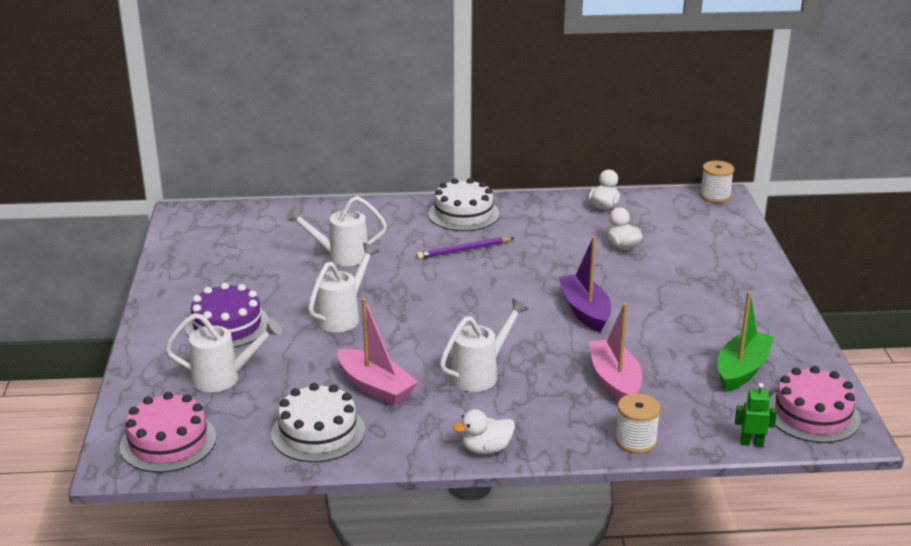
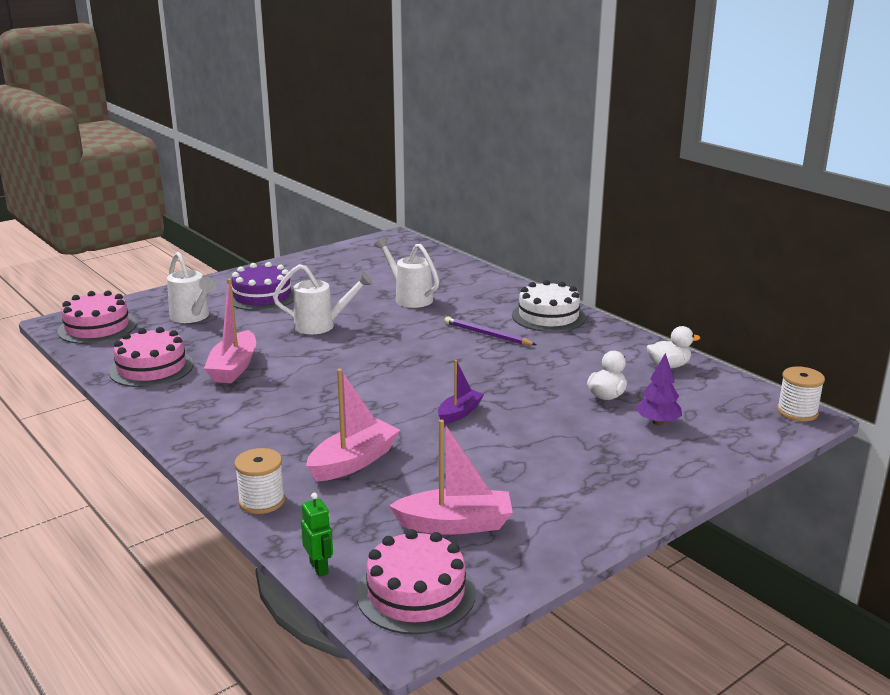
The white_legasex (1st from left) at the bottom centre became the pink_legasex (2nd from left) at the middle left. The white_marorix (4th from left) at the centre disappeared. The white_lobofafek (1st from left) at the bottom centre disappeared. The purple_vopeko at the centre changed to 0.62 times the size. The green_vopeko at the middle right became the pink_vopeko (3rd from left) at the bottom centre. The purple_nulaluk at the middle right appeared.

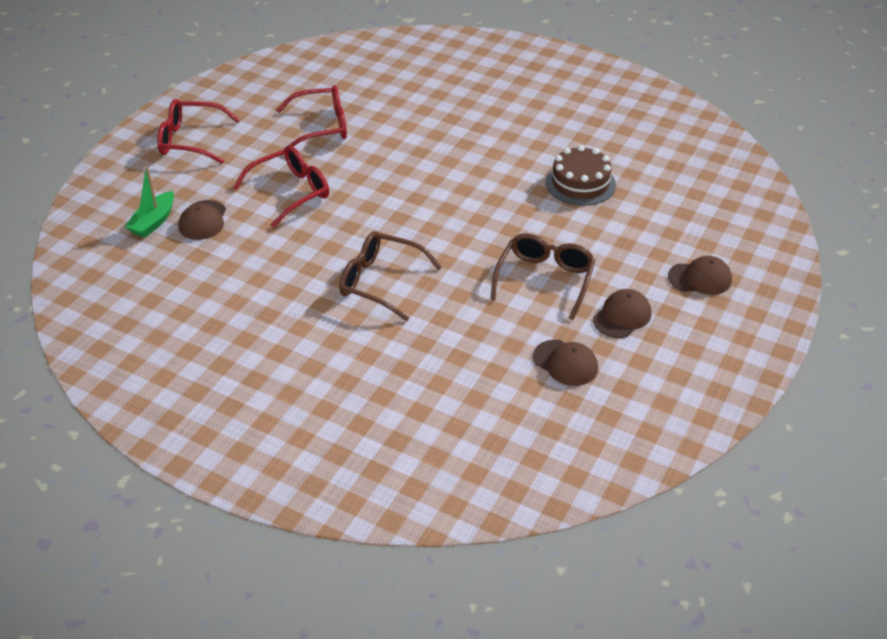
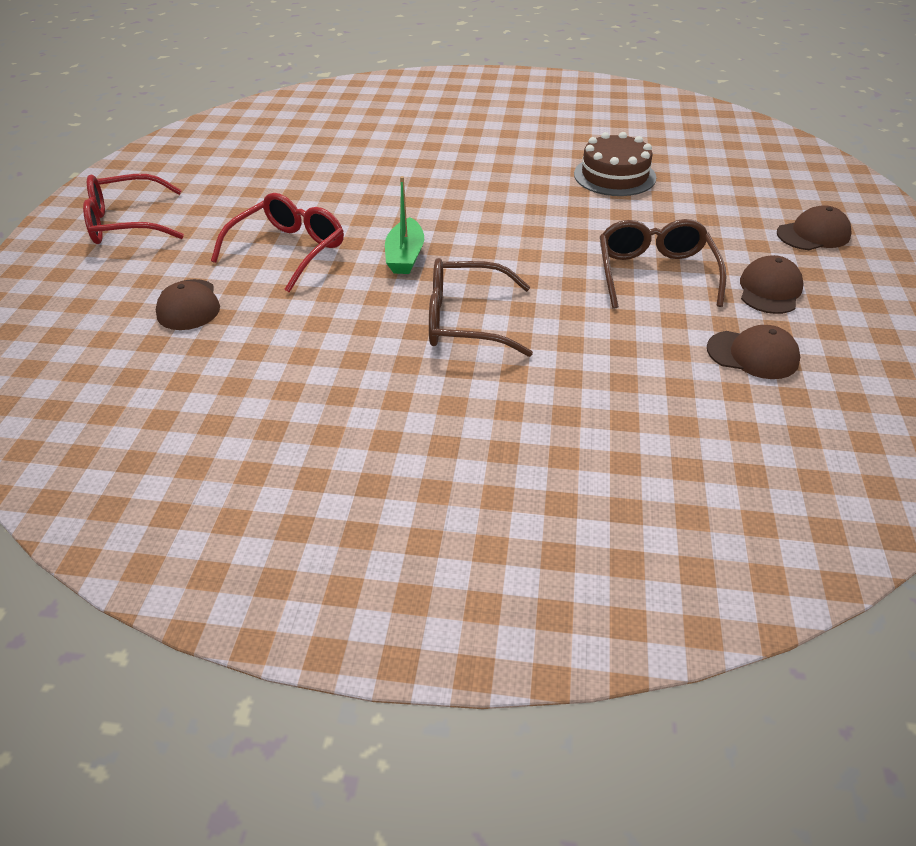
The green_vopeko moved from the top left to the top centre. The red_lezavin (3rd from left) at the top centre disappeared.

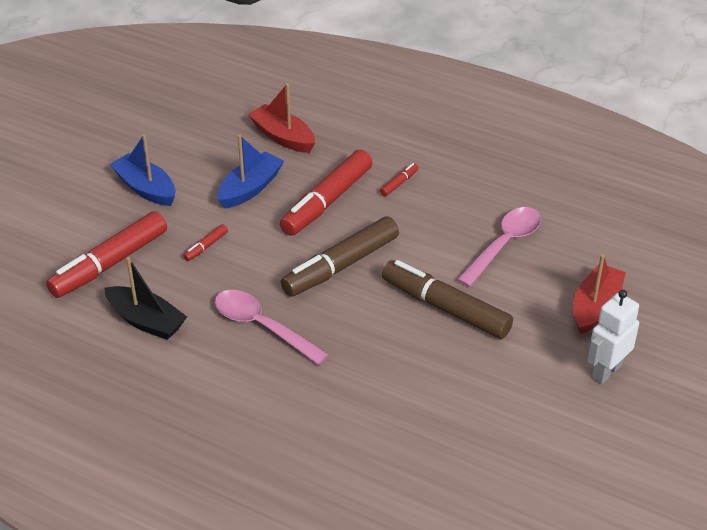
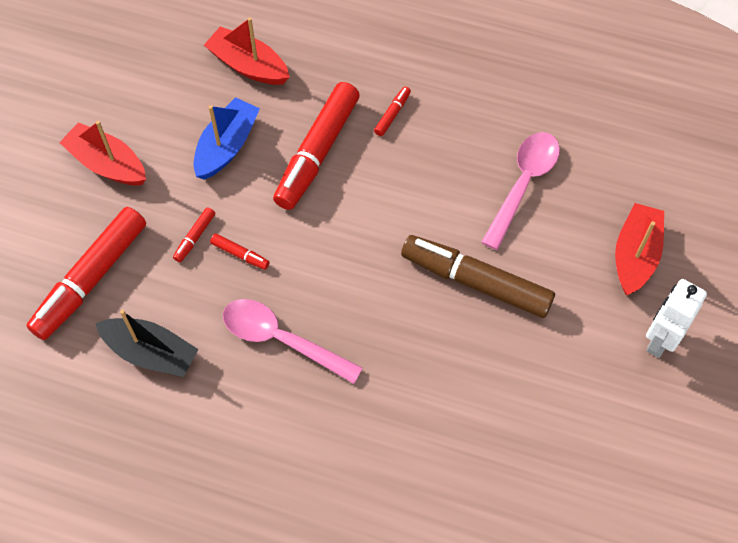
The blue_vopeko (1st from left) at the top left became the red_vopeko (1st from left) at the top left. The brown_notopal (1st from left) at the centre disappeared. The red_notopal (3rd from left) at the middle left appeared.

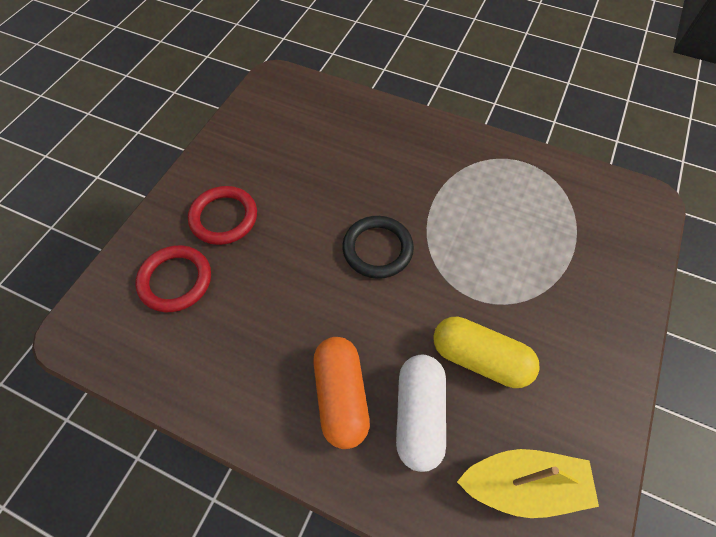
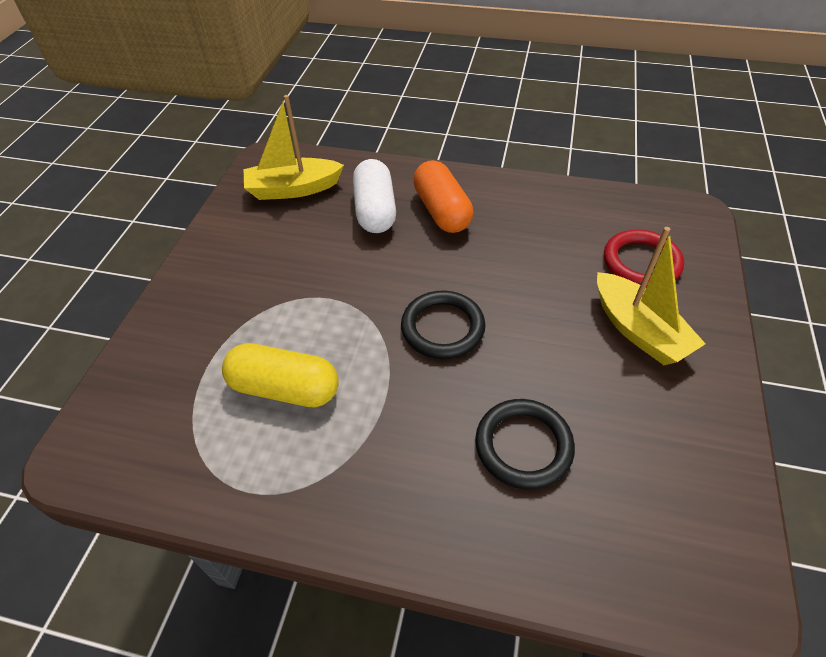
The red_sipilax (2nd from left) at the middle left was replaced by the yellow_vopeko (2nd from left) at the middle right. The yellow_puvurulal moved from the middle right to the centre. The black_sipilax (2nd from left) at the bottom centre appeared.

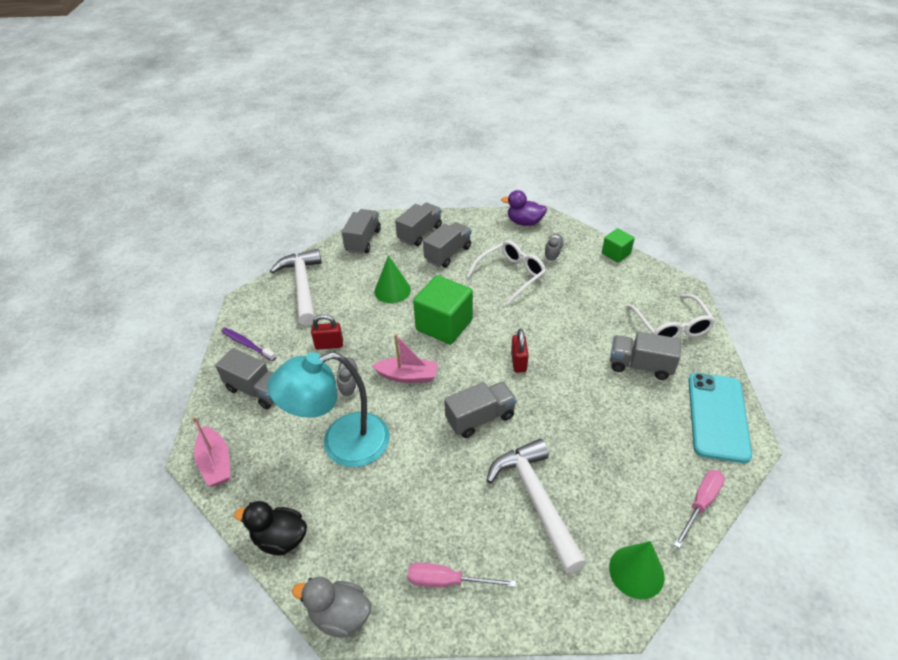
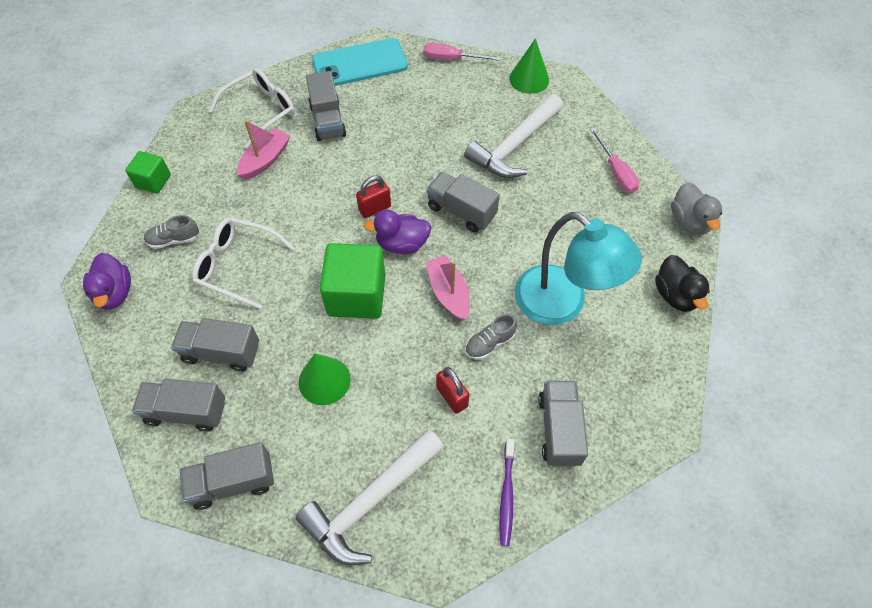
The pink_vopeko (1st from left) moved from the bottom left to the top left. The purple_lobofafek (2nd from left) at the centre appeared.

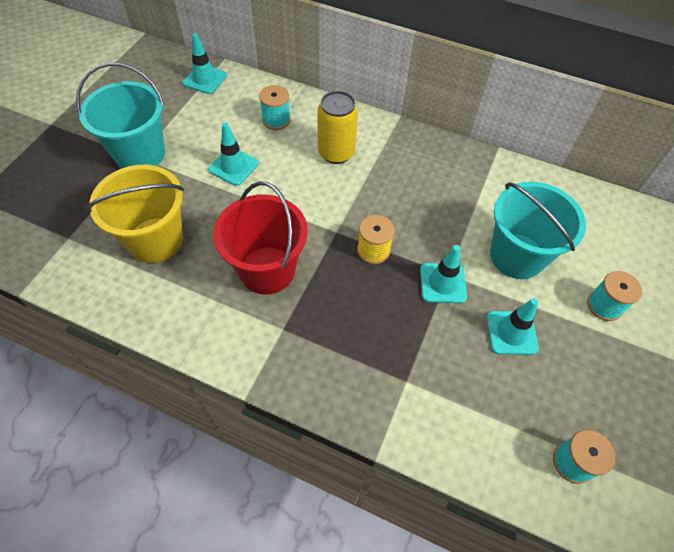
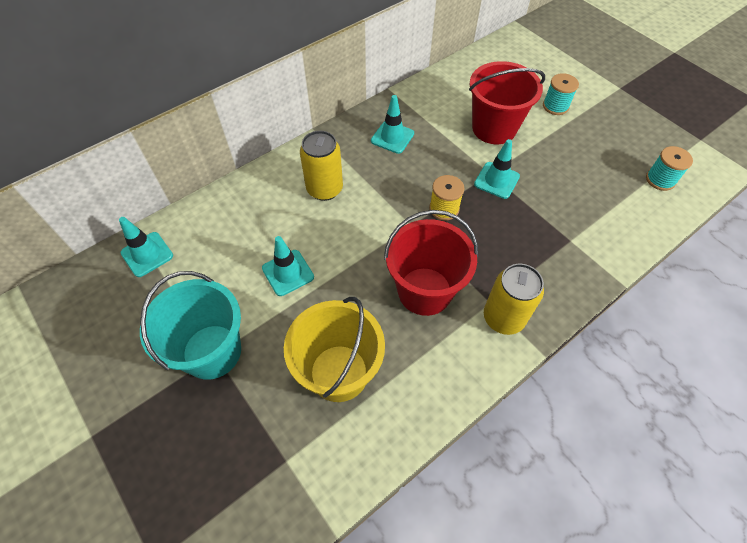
The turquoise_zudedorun (1st from left) at the top centre disappeared. The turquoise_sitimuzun (4th from left in the first image) moved from the middle right to the top centre. The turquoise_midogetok (2nd from left) at the middle right became the red_midogetok (2nd from left) at the top right. The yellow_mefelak (2nd from left) at the middle right appeared.

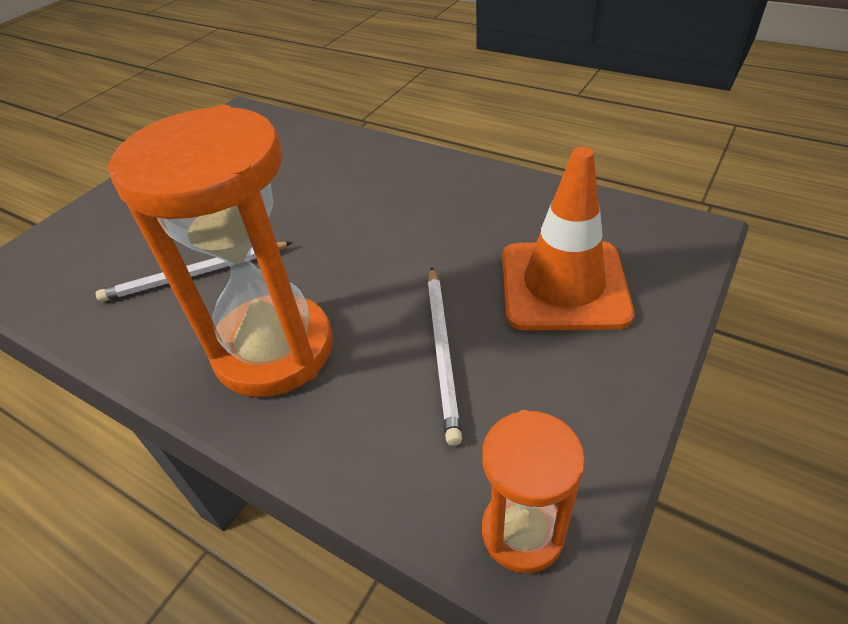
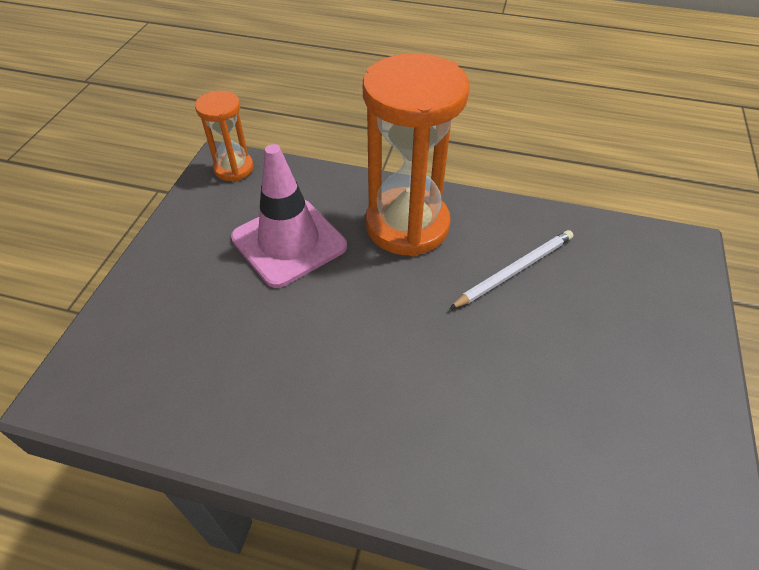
The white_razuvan (2nd from left) at the centre was replaced by the pink_sitimuzun at the centre. The orange_sitimuzun at the middle right disappeared.

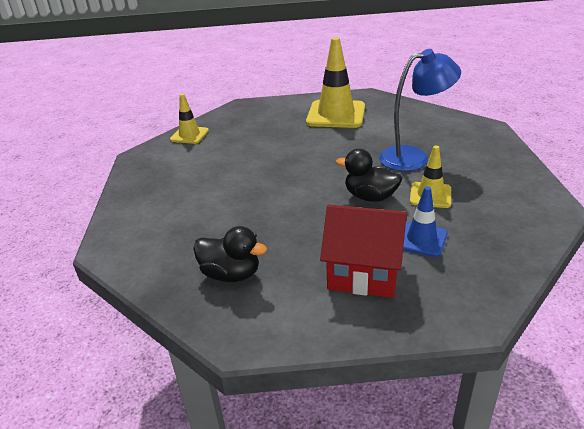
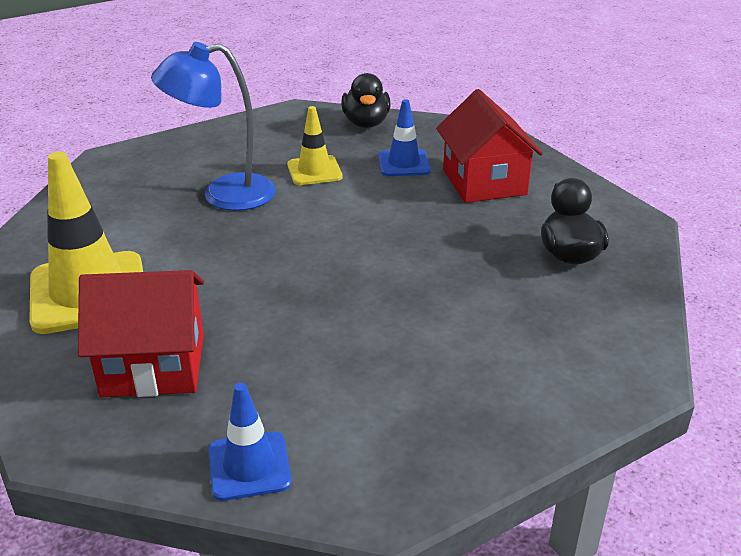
The yellow_sitimuzun (1st from left) at the top left became the blue_sitimuzun (1st from left) at the bottom centre. The black_lobofafek (2nd from left in the first image) moved from the centre to the top centre. The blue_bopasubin at the top right turned 60 degrees counterclockwise. The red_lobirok (1st from left) at the middle left appeared.

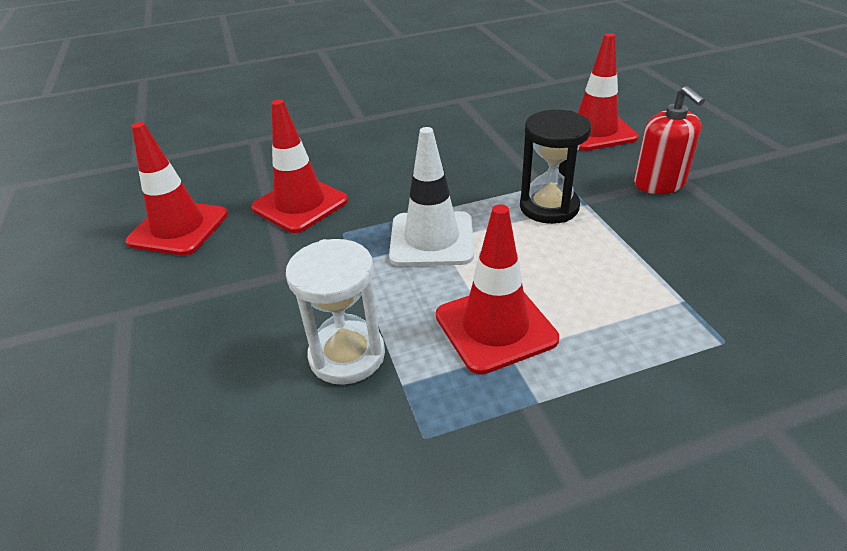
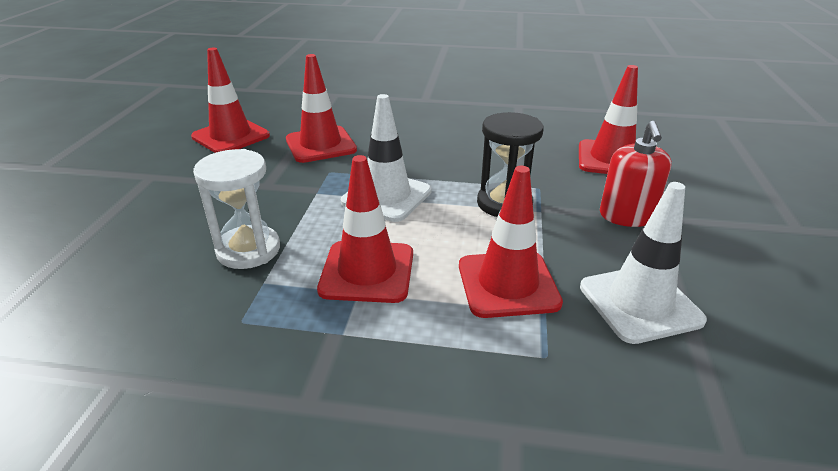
The red_sitimuzun (4th from left) at the centre appeared. The white_sitimuzun (2nd from left) at the middle right appeared.

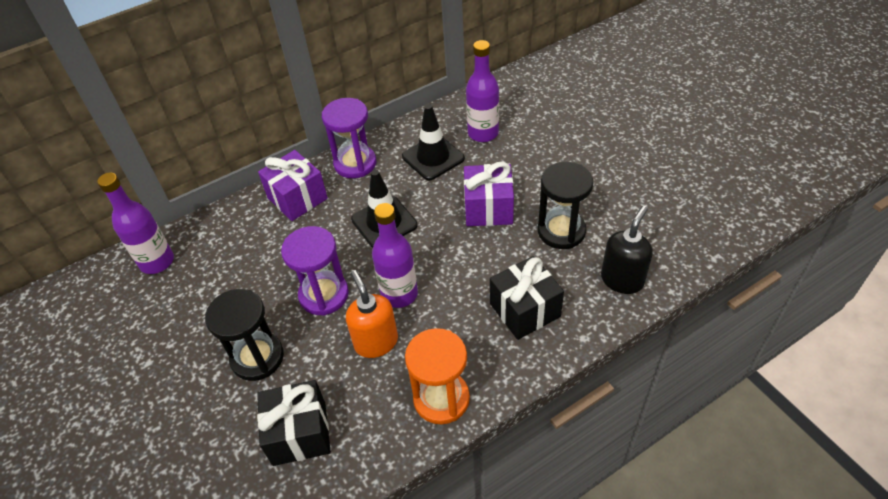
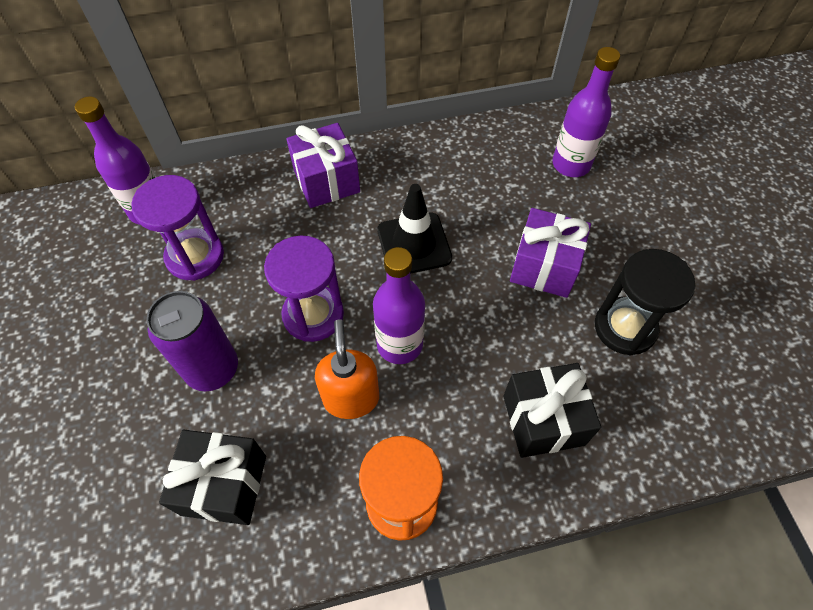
The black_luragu (1st from left) at the bottom left was replaced by the purple_mefelak at the middle left. The purple_luragu (2nd from left in the first image) moved from the top centre to the middle left. The black_sitimuzun (2nd from left) at the top centre disappeared. The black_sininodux at the middle right disappeared.

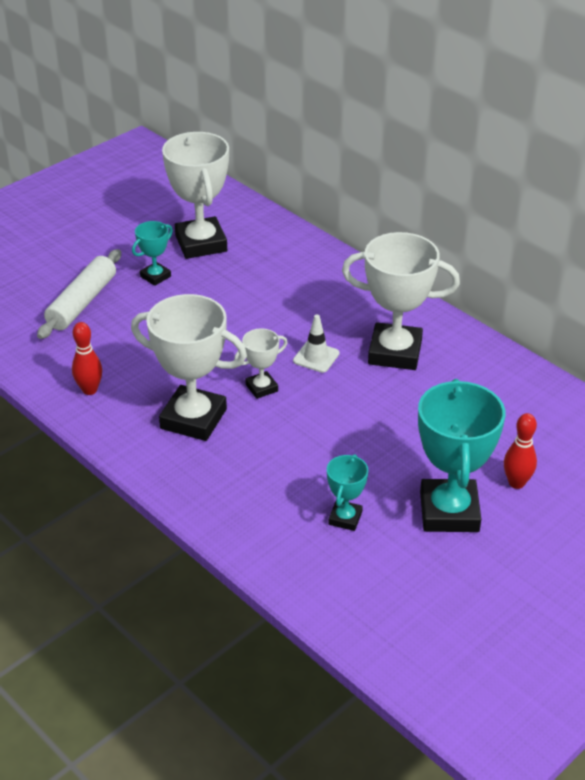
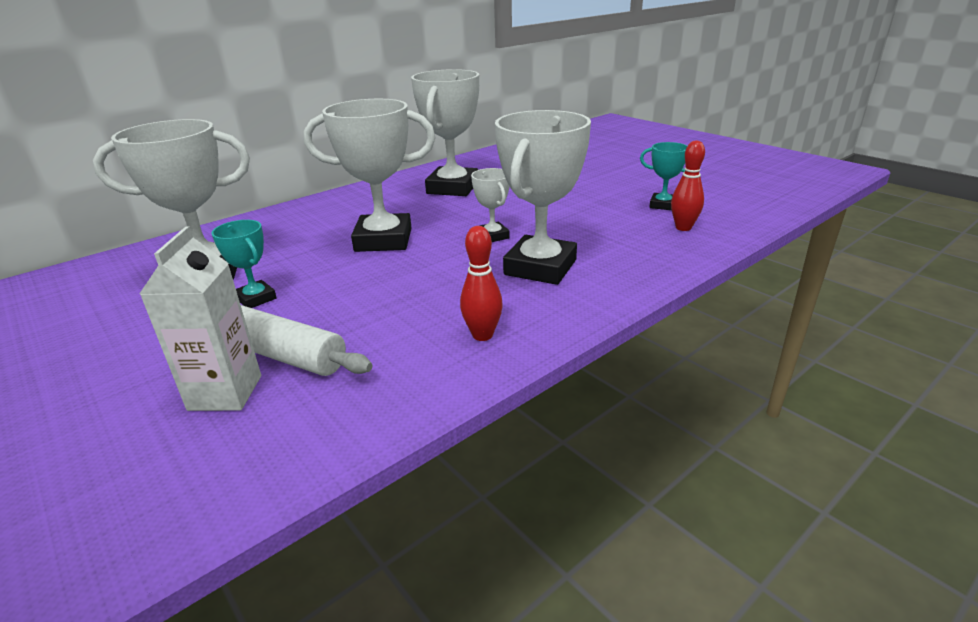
The white_sitimuzun at the centre disappeared. The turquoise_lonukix (3rd from left) at the middle right disappeared. The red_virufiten (2nd from left) moved from the middle right to the top right. The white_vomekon at the middle left appeared. The white_lonukix (2nd from left) at the top centre appeared.

